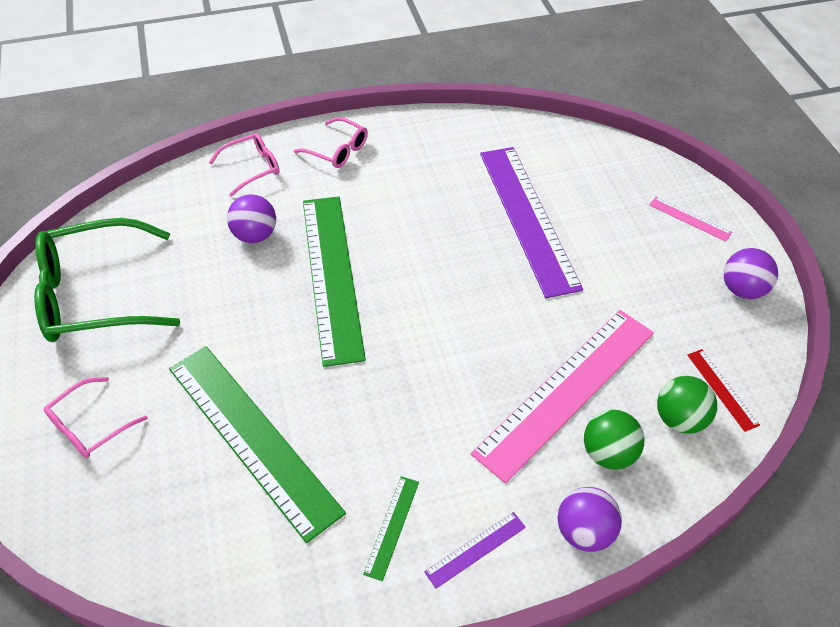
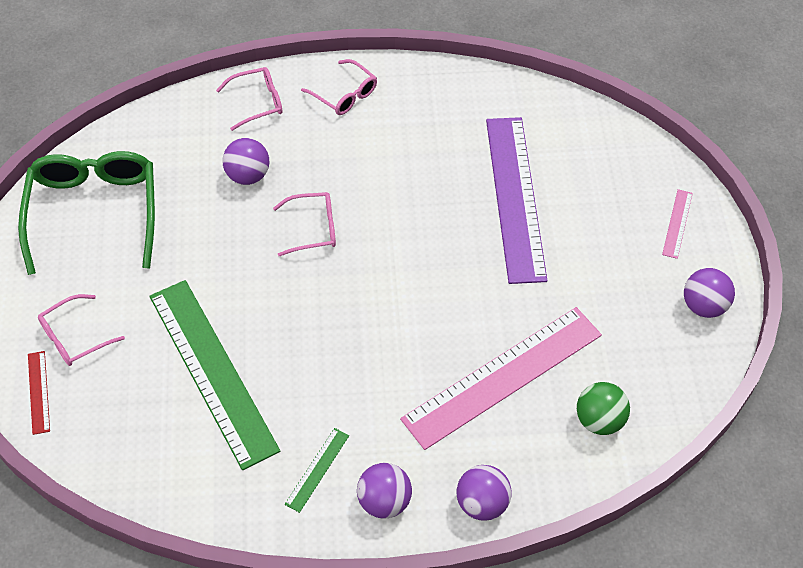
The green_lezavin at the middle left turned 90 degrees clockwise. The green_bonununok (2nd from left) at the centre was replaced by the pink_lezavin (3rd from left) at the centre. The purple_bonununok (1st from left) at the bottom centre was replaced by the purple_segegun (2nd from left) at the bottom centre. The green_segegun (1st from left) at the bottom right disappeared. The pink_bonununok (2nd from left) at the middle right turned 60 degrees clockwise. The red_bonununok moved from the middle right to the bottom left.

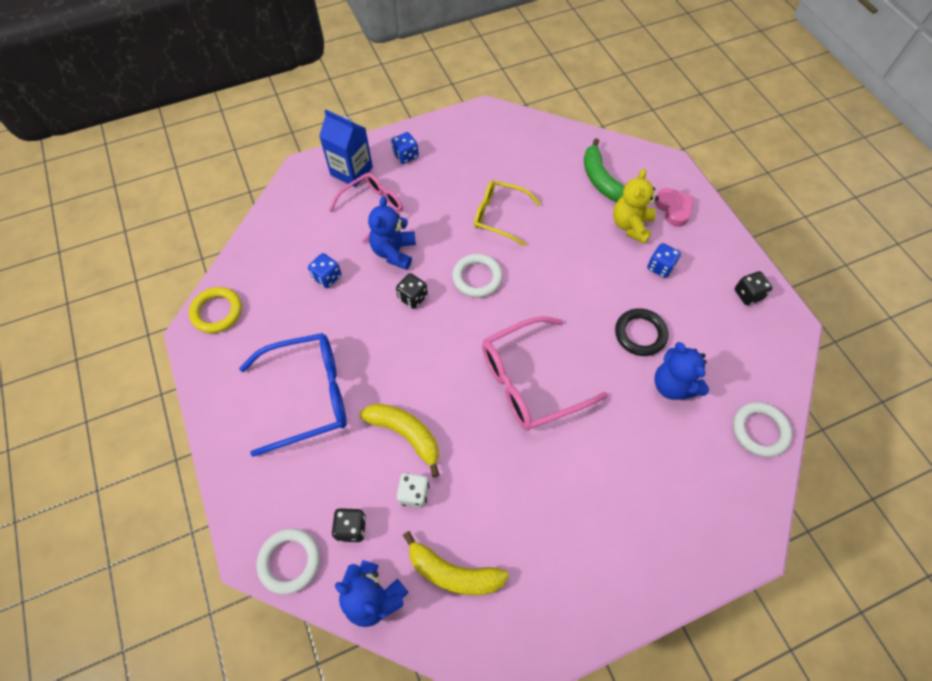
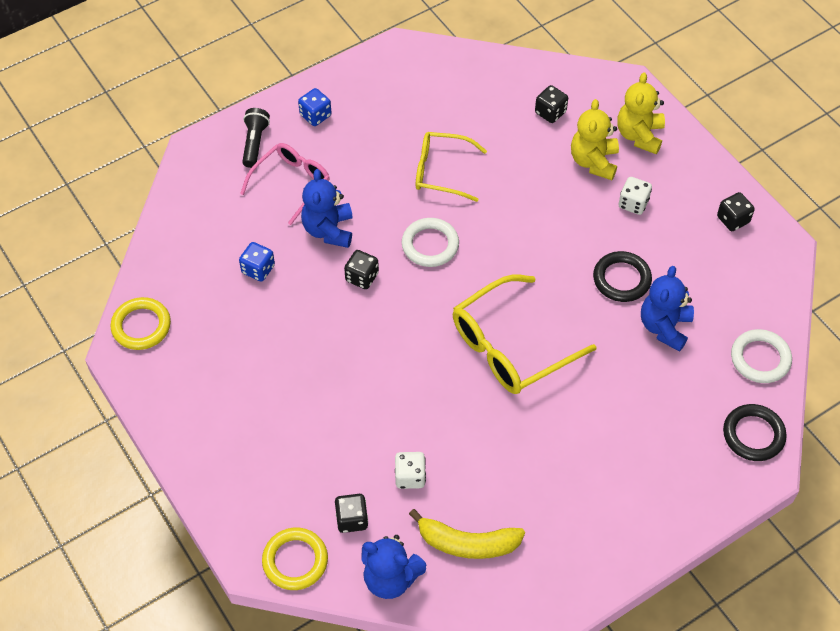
The blue_lezavin at the middle left disappeared. The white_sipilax (1st from left) at the bottom left became the yellow_sipilax (2nd from left) at the bottom centre. The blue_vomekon at the top centre was replaced by the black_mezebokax at the top left. The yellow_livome (1st from left) at the centre disappeared. The pink_lezavin (2nd from left) at the centre became the yellow_lezavin (2nd from left) at the centre. The green_livome at the top centre was replaced by the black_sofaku (3rd from left) at the top centre. The blue_sofaku (3rd from left) at the middle right became the white_sofaku (2nd from left) at the top right. The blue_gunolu (3rd from left) at the middle right turned 60 degrees clockwise. The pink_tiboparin at the top right was replaced by the yellow_gunolu (2nd from left) at the top right. The black_sipilax (2nd from left) at the bottom right appeared.

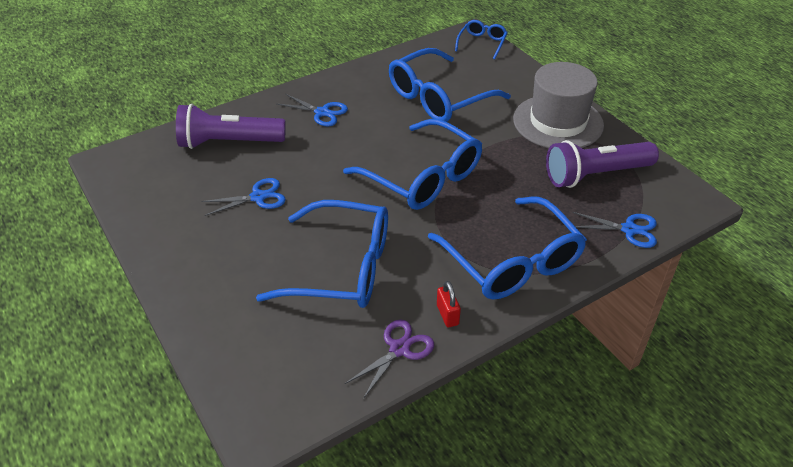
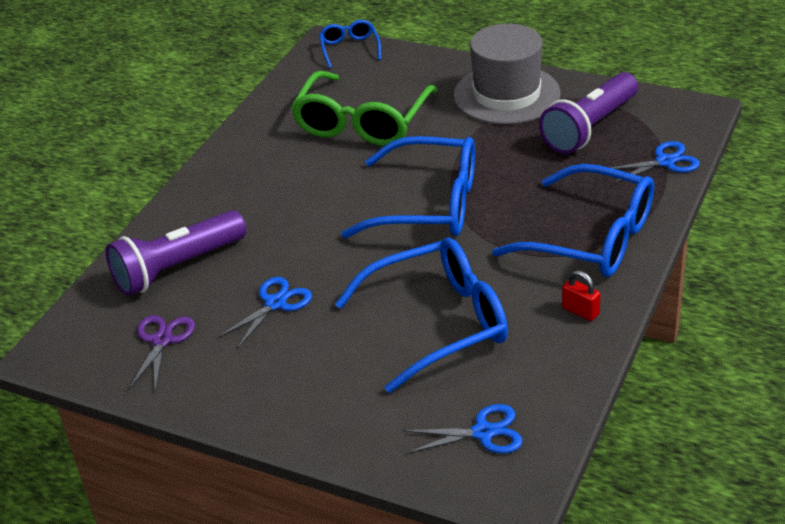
The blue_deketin (2nd from left) moved from the top centre to the bottom centre. The purple_deketin moved from the bottom centre to the bottom left. The blue_lezavin (3rd from left) at the top centre became the green_lezavin at the top centre.

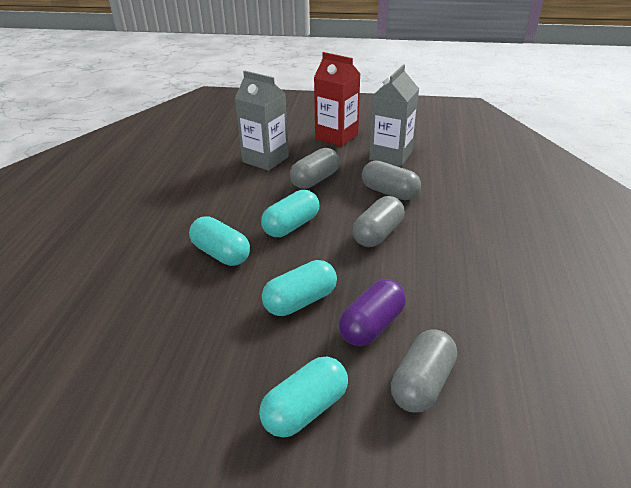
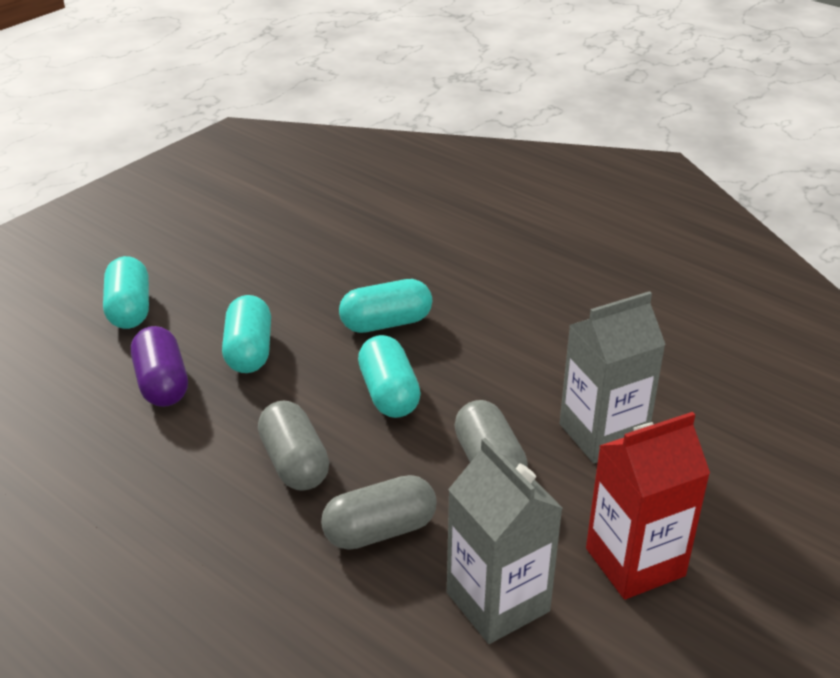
The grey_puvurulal (4th from left) at the bottom right disappeared.

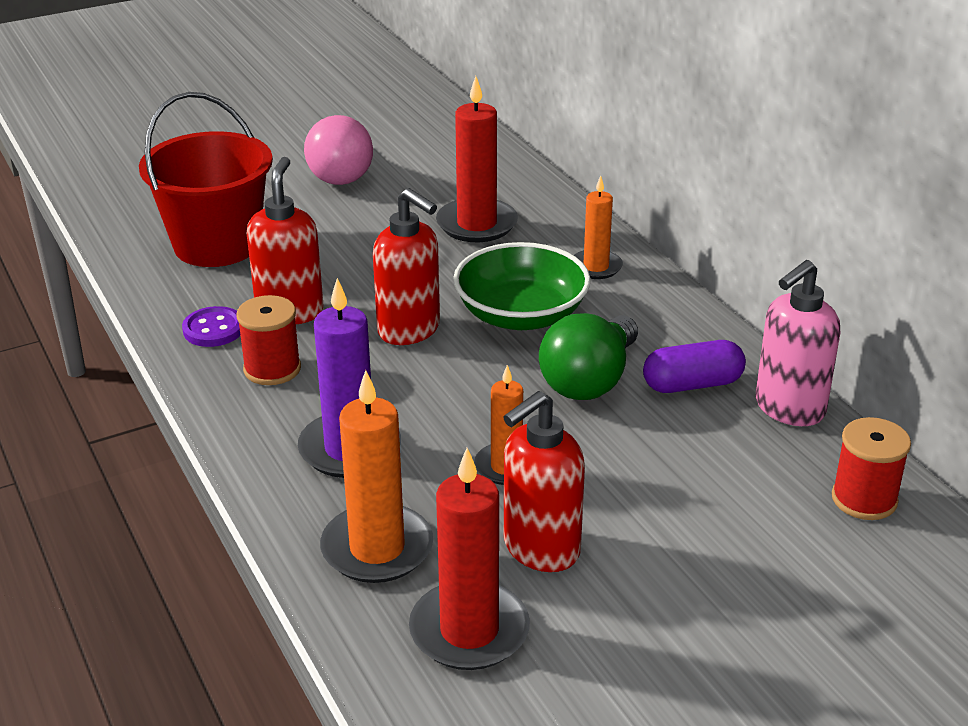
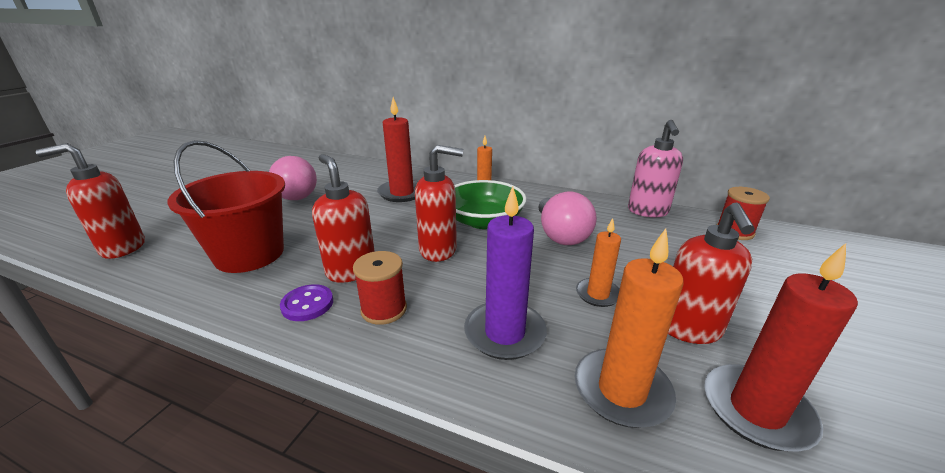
The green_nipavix at the centre became the pink_nipavix (2nd from left) at the centre. The purple_puvurulal at the middle right disappeared. The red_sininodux (1st from left) at the middle left appeared.

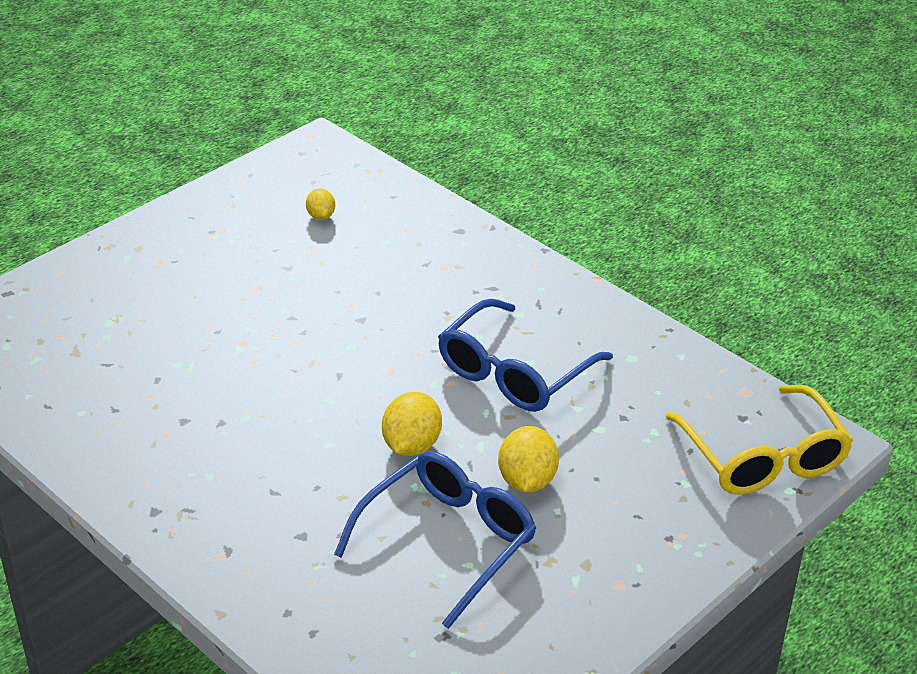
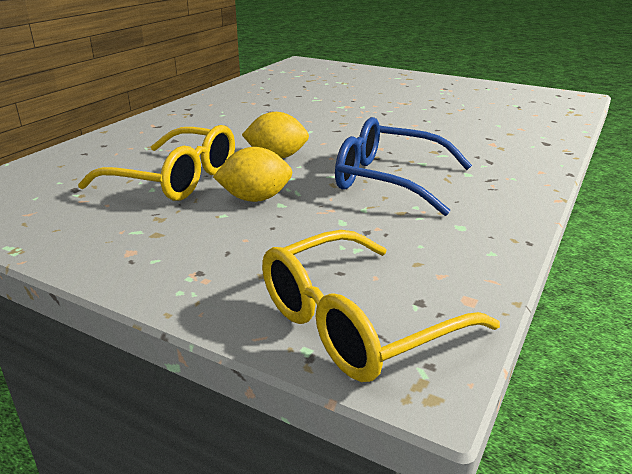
The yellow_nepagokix (1st from left) at the top centre disappeared. The blue_lezavin (1st from left) at the bottom centre became the yellow_lezavin (1st from left) at the middle left.

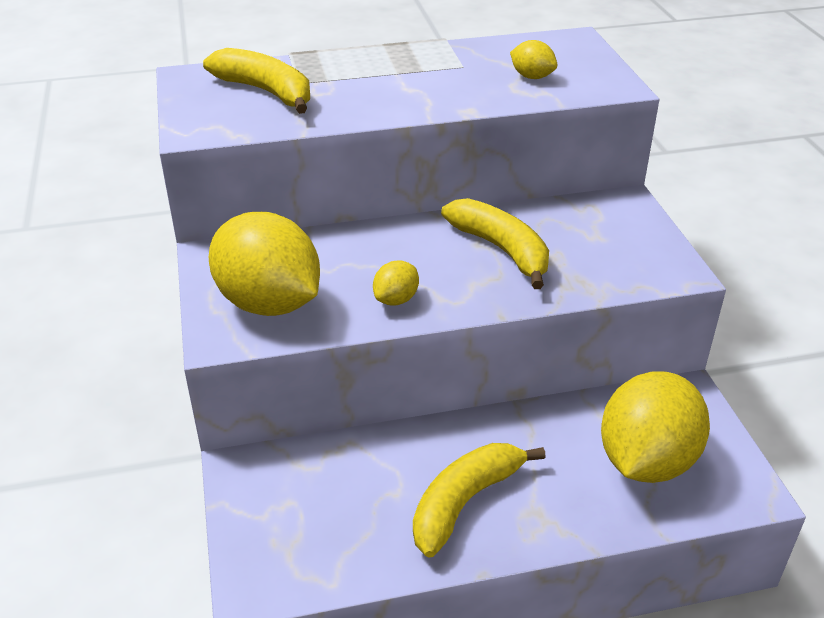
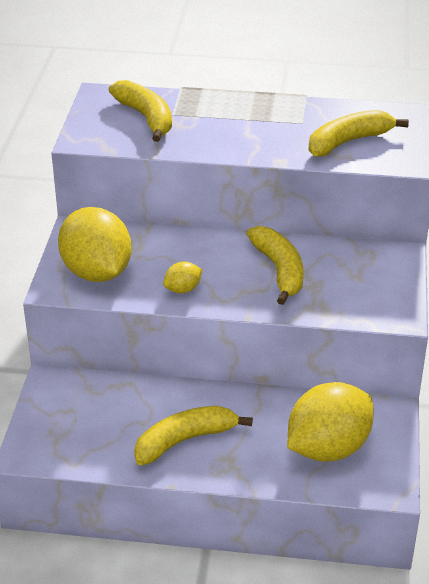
The yellow_nepagokix (3rd from left) at the top centre was replaced by the yellow_livome (4th from left) at the top right.

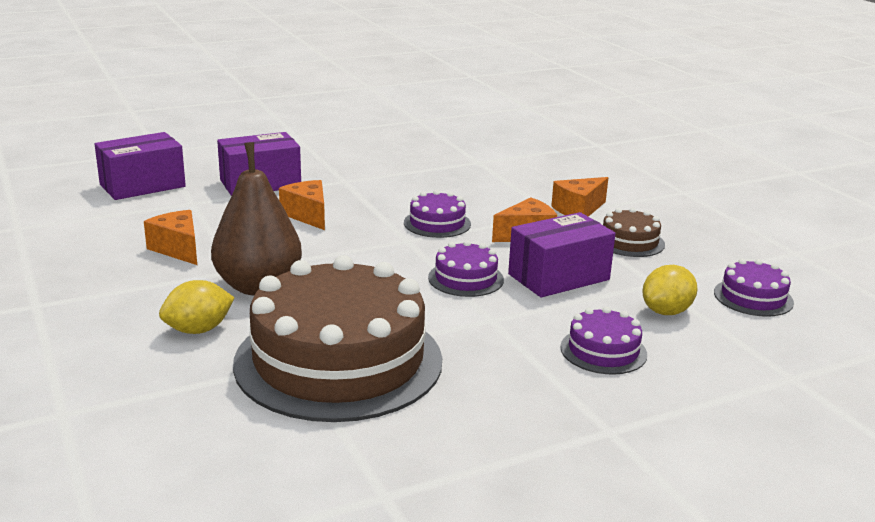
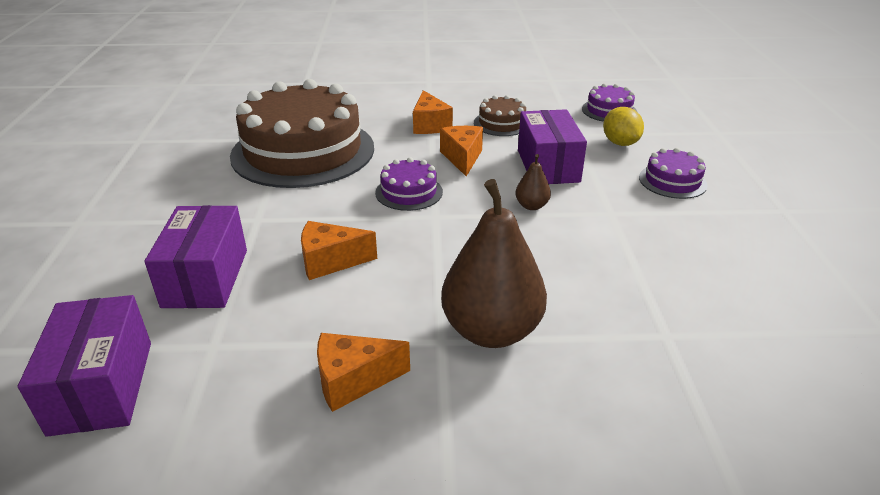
The yellow_nepagokix (1st from left) at the middle left disappeared. The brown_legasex (1st from left) moved from the centre to the top centre. The purple_legasex (2nd from left) at the centre was replaced by the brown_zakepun (2nd from left) at the centre.

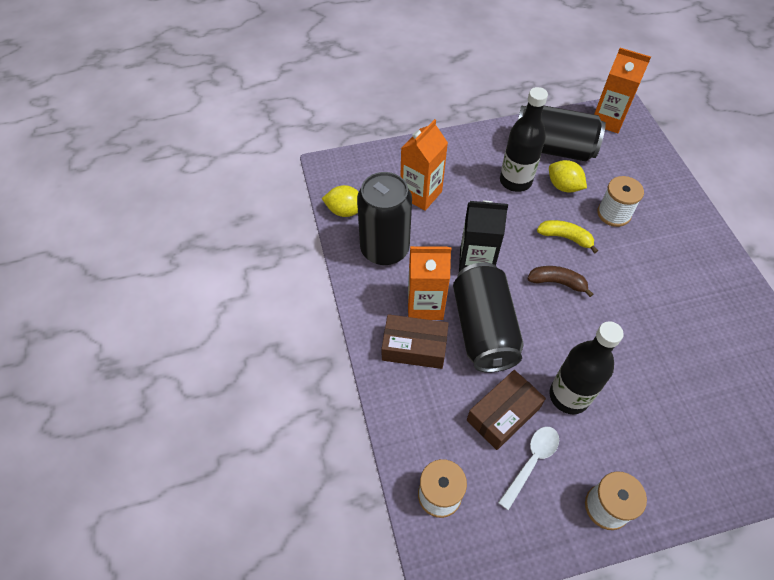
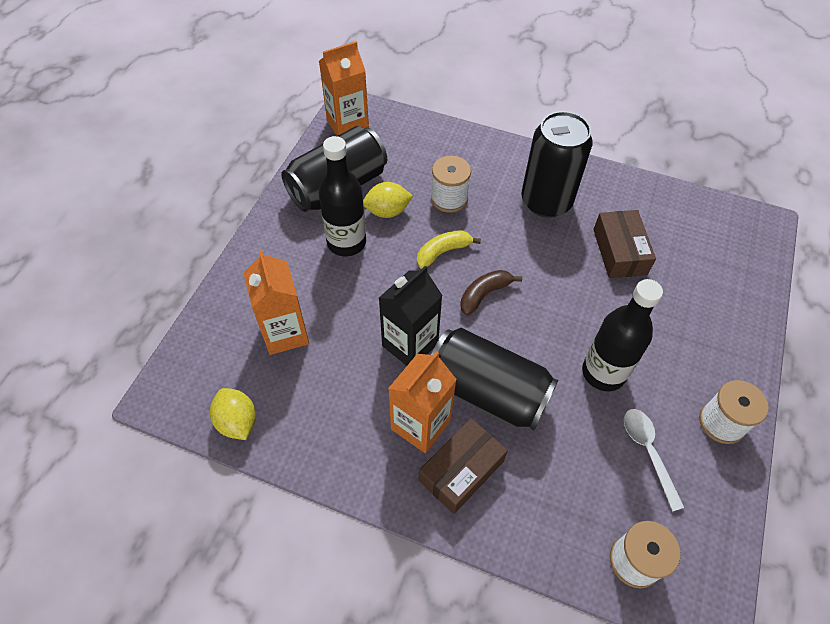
The yellow_nepagokix (1st from left) at the centre turned 75 degrees counterclockwise. The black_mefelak (1st from left in the first image) moved from the centre to the top right. The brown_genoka (2nd from left) moved from the bottom centre to the middle right.

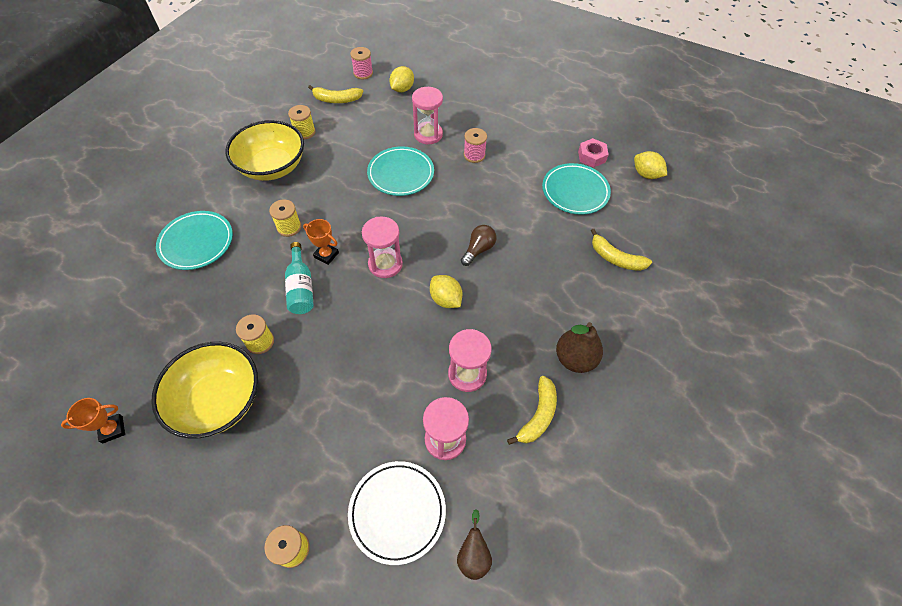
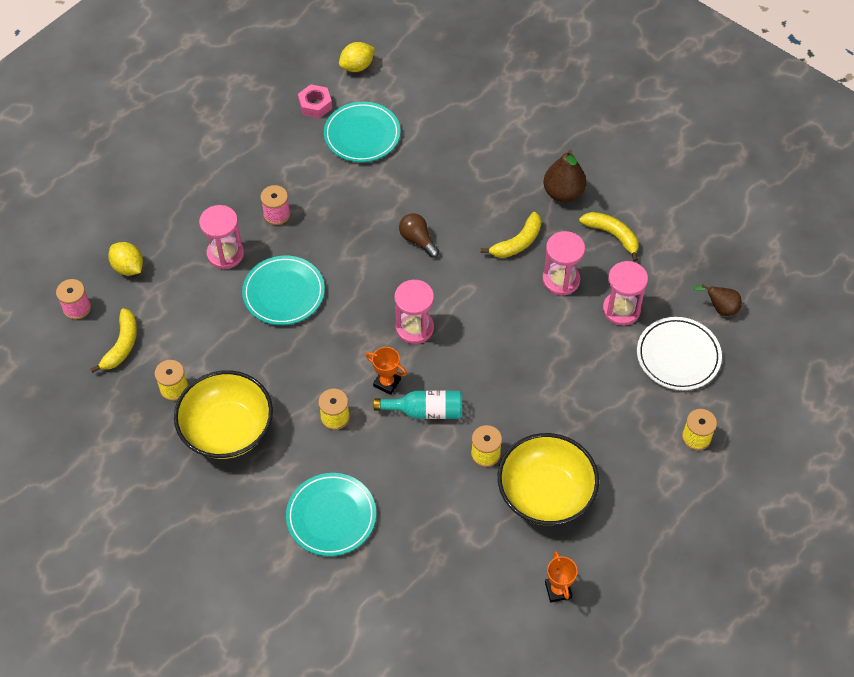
The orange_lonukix (2nd from left in the first image) at the centre turned 75 degrees clockwise. The yellow_nepagokix (2nd from left) at the centre disappeared. The yellow_livome (3rd from left in the first image) moved from the middle right to the centre.

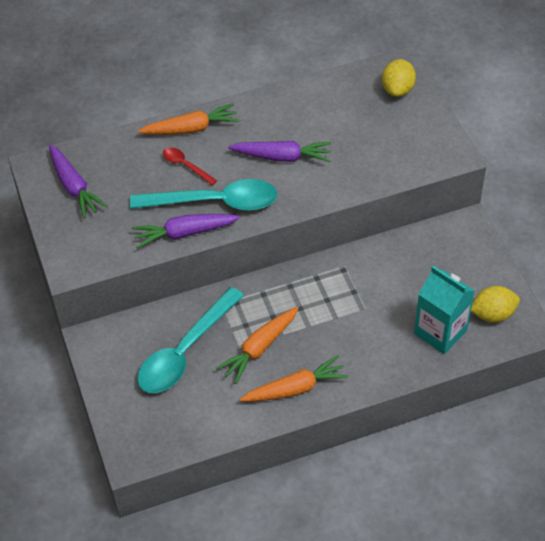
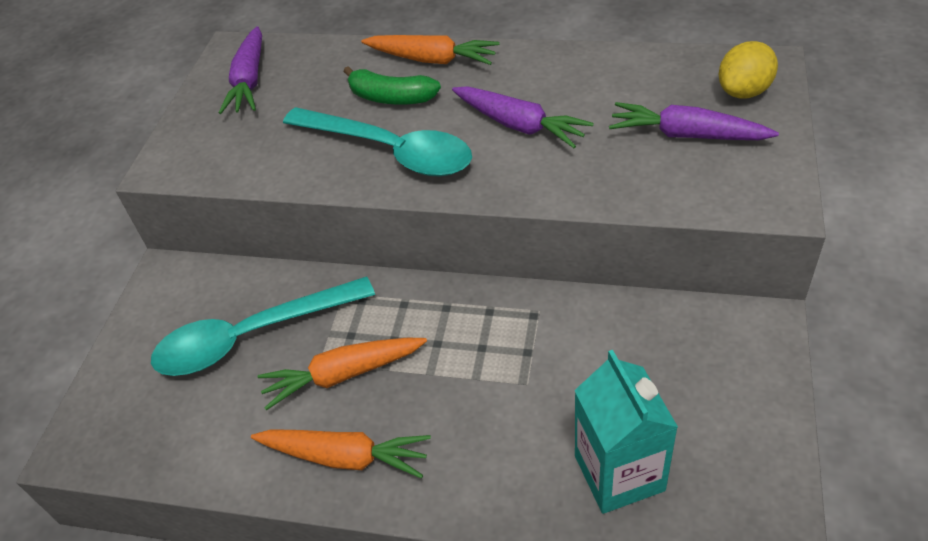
The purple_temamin (2nd from left in the first image) moved from the centre to the top right. The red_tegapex at the top centre was replaced by the green_livome at the top centre. The yellow_nepagokix (2nd from left) at the middle right disappeared.

